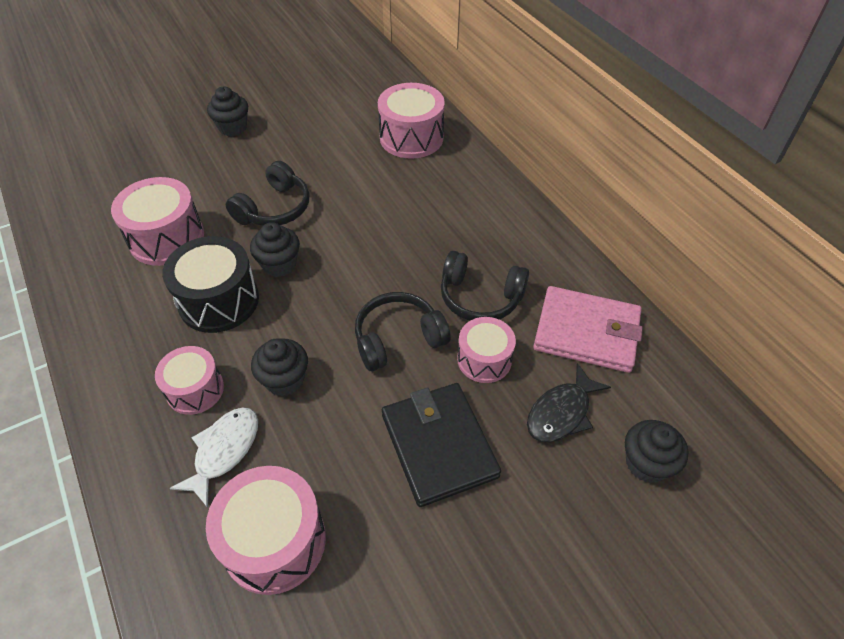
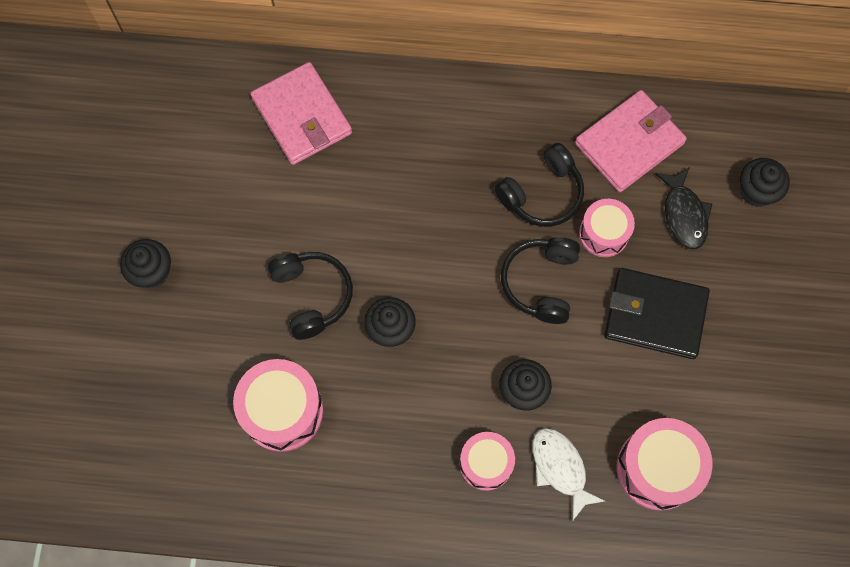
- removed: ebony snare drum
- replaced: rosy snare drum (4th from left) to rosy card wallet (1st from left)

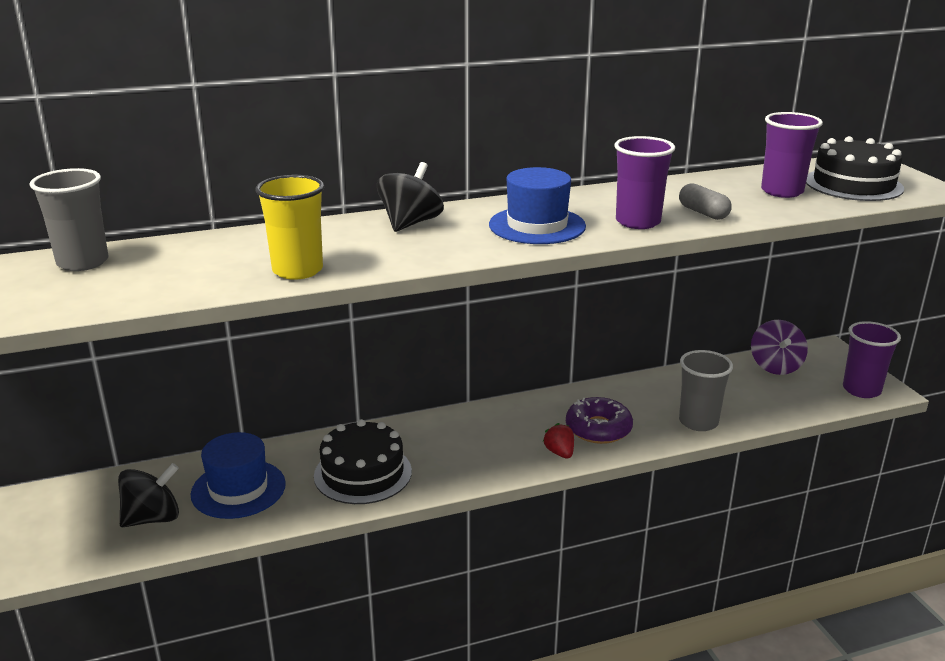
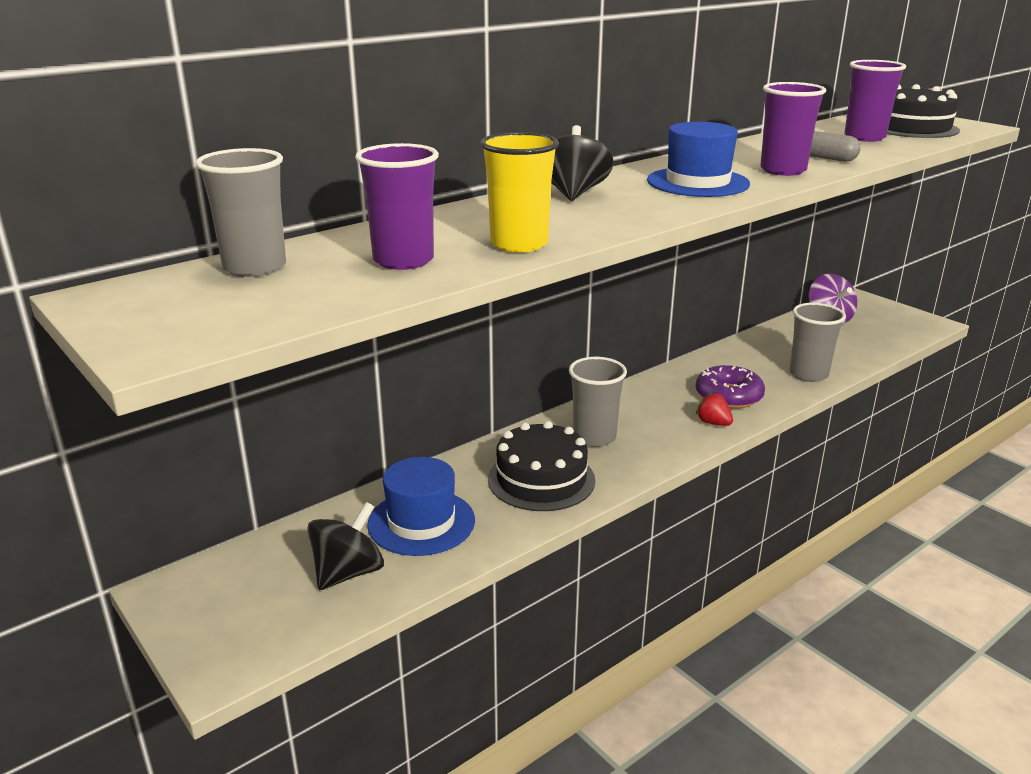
- moved: royal purple cup (3rd from left in the first image) to royal purple cup (1st from left)
- added: ash-grey cup (2nd from left)

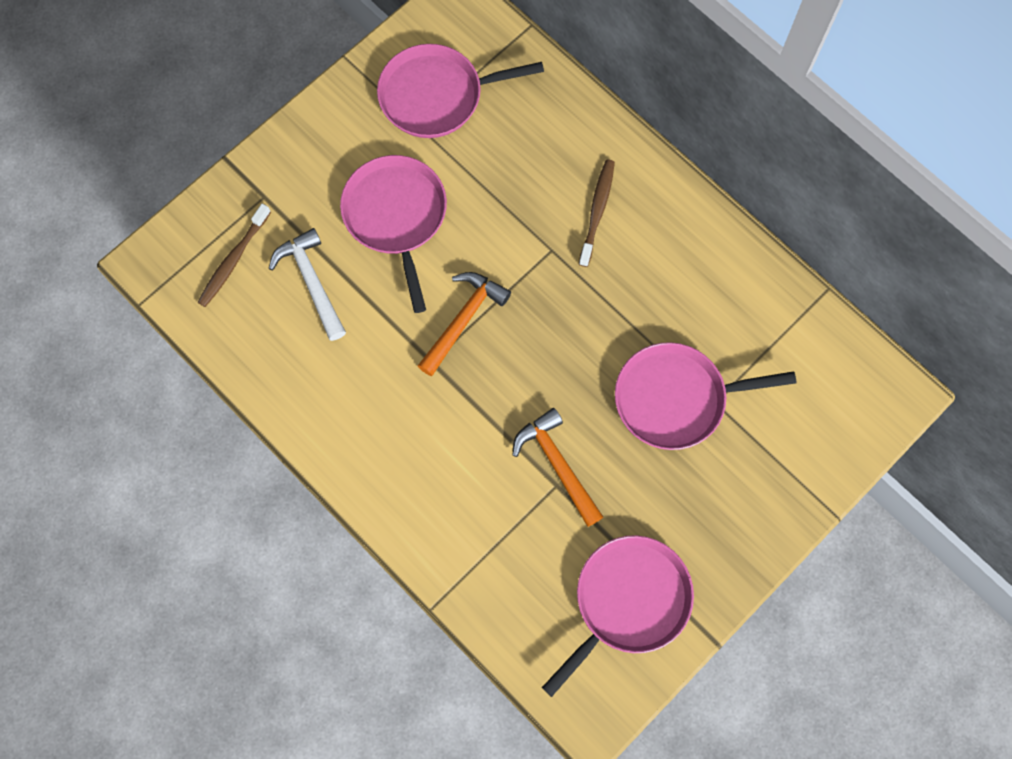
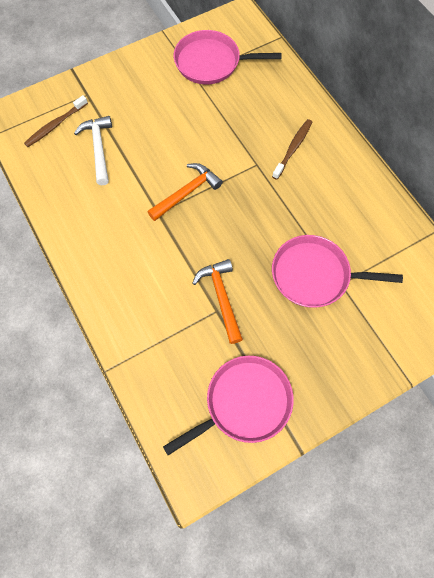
- removed: rosy frying pan (1st from left)

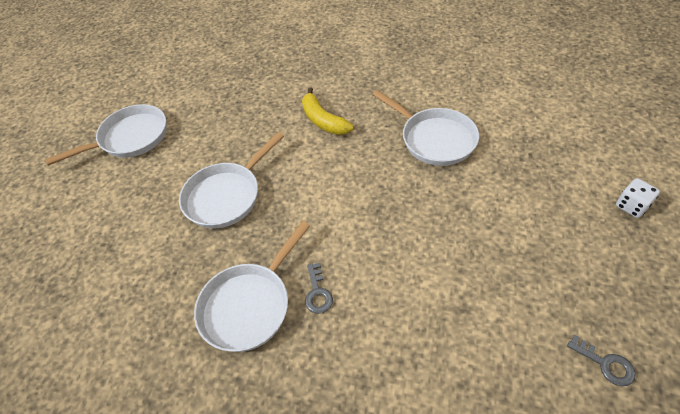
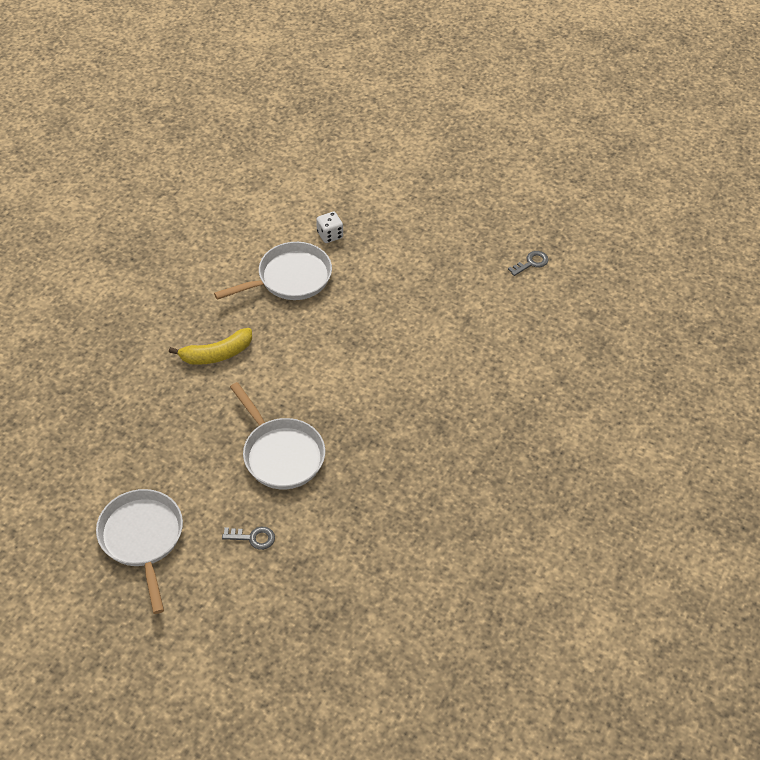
- removed: pure white frying pan (3rd from left)
- moved: ash-grey latchkey (1st from left)
- moved: pure white die

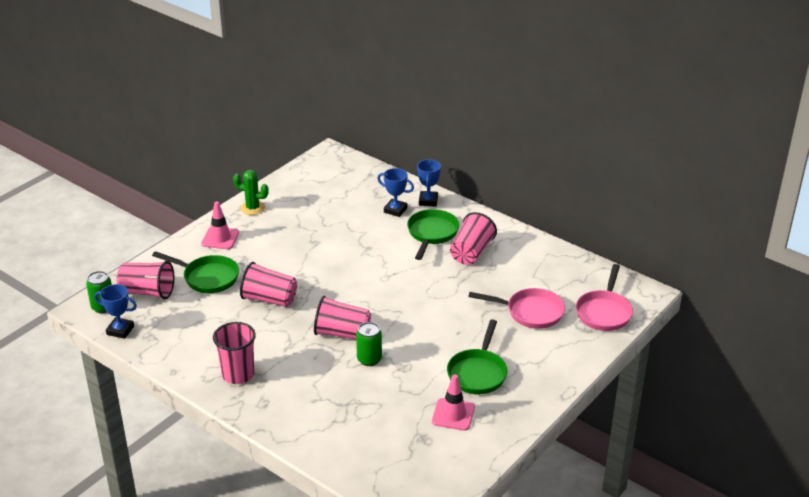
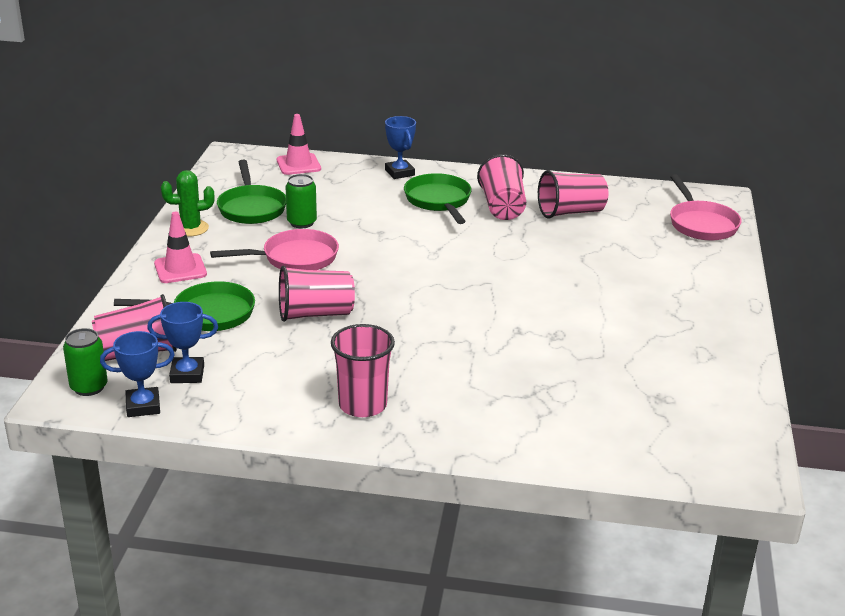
- moved: rosy cup (4th from left in the first image) to rosy cup (5th from left)
- moved: leaf-green tin (2nd from left)
- moved: blue award cup (2nd from left)
- moved: rosy road cone (2nd from left)
- moved: leaf-green frying pan (3rd from left in the first image) to leaf-green frying pan (2nd from left)
- moved: rosy frying pan (1st from left)

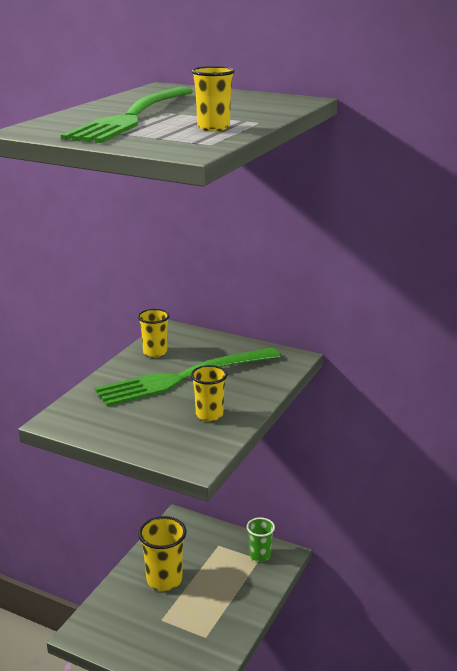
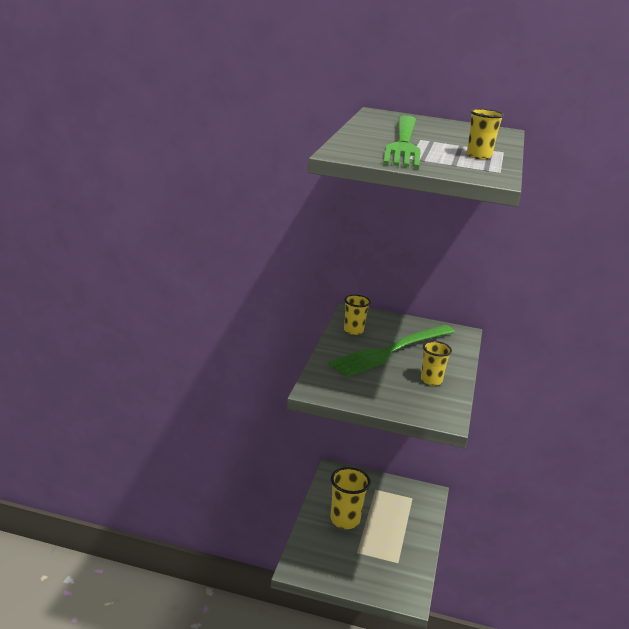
- removed: leaf-green cup

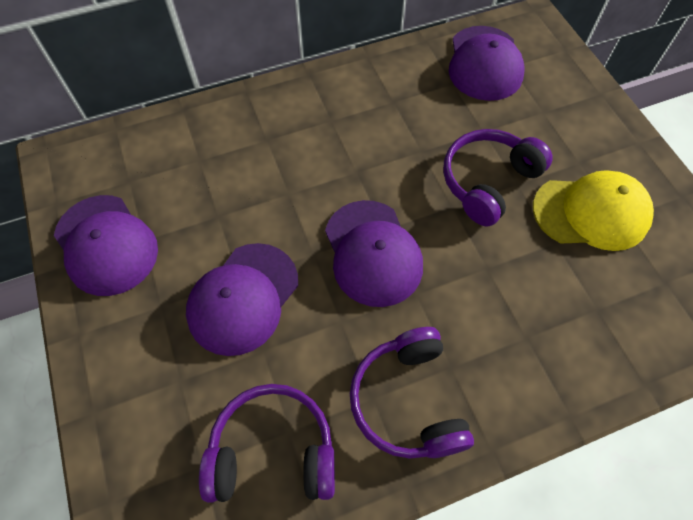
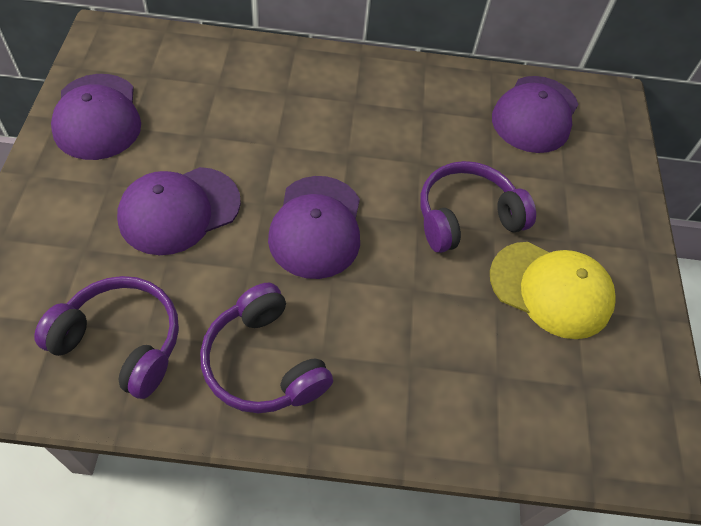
- turned: royal purple headset (2nd from left) 45 degrees counterclockwise

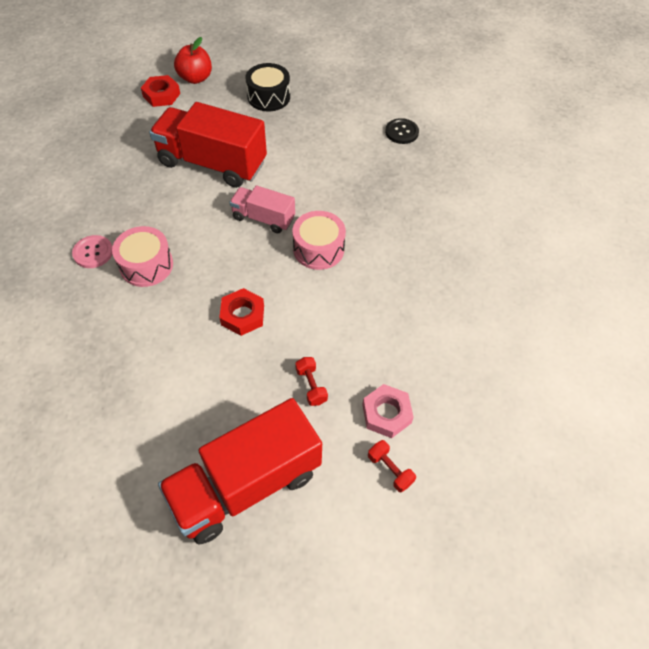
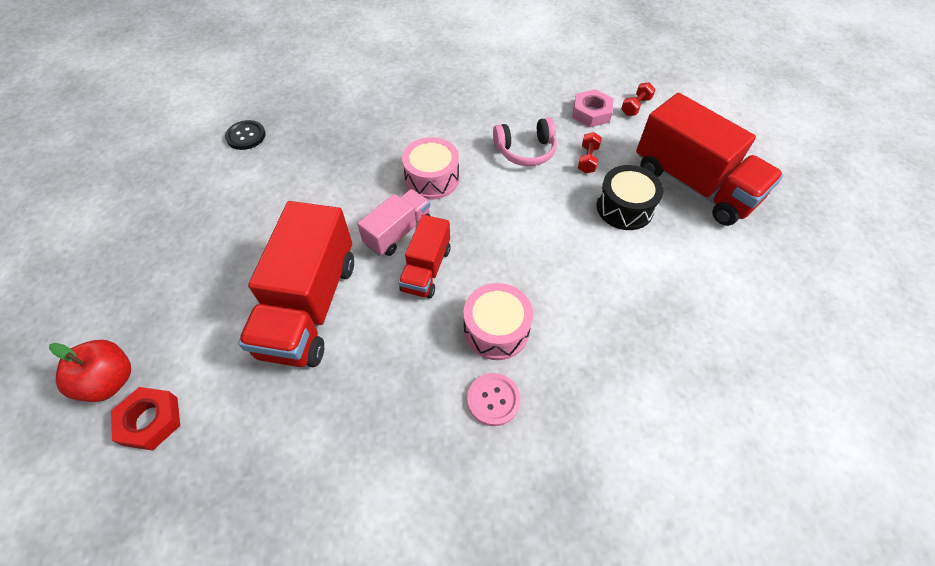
- removed: scarlet nut (2nd from left)
- turned: rosy lorry 150 degrees counterclockwise
- moved: ebony snare drum
- turned: scarlet free weight (1st from left) 45 degrees counterclockwise
- added: scarlet lorry (2nd from left)
- added: rosy headset

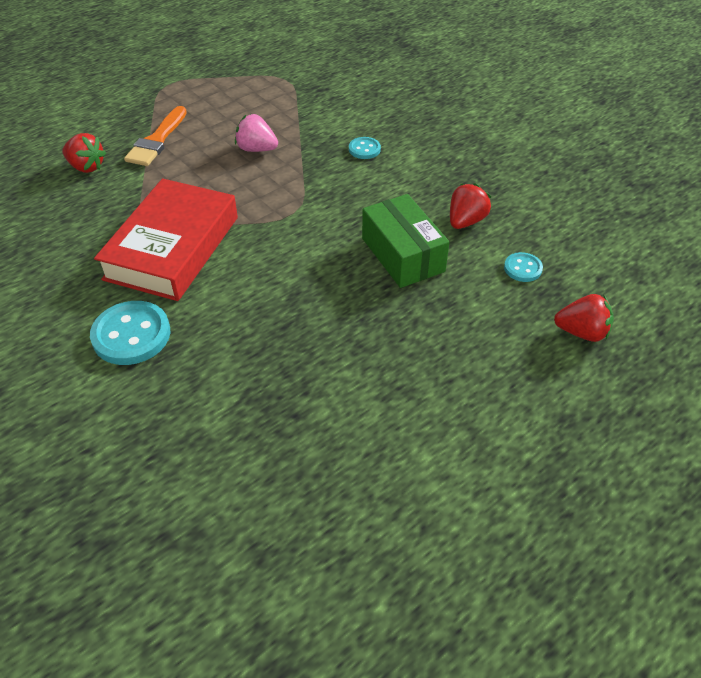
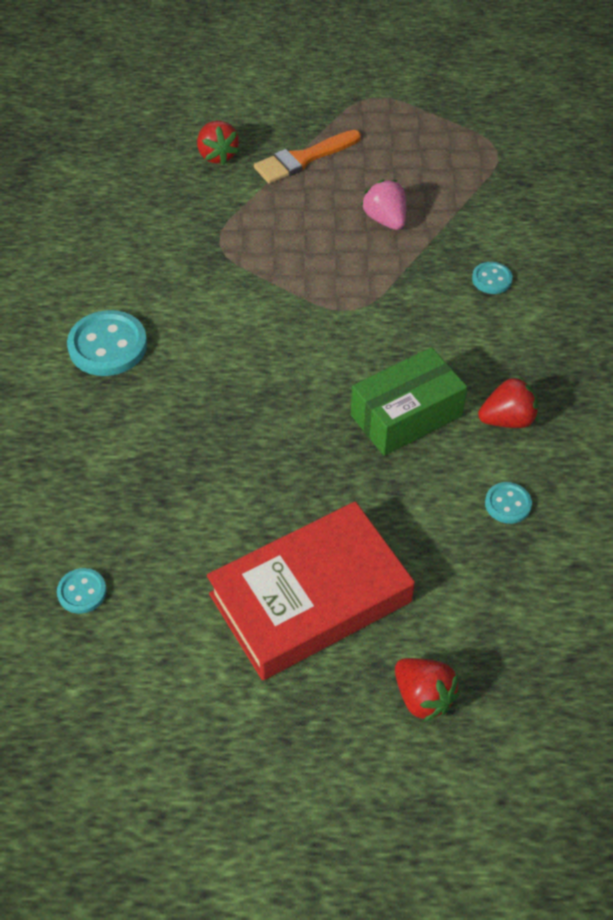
- moved: scarlet hardcover
- turned: leaf-green box 45 degrees clockwise
- moved: scarlet berry (3rd from left in the first image) to scarlet berry (2nd from left)
- added: turquoise sewing button (1st from left)

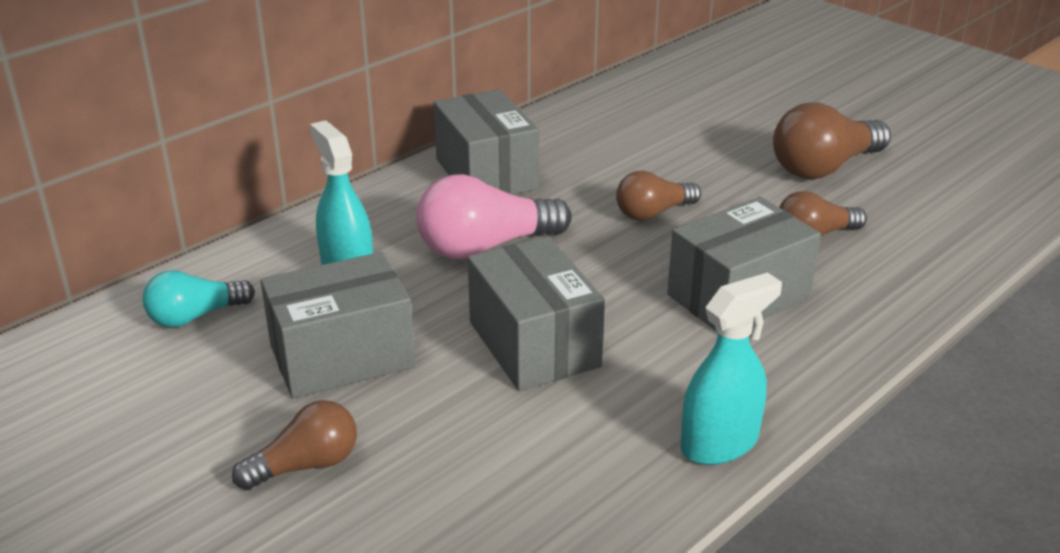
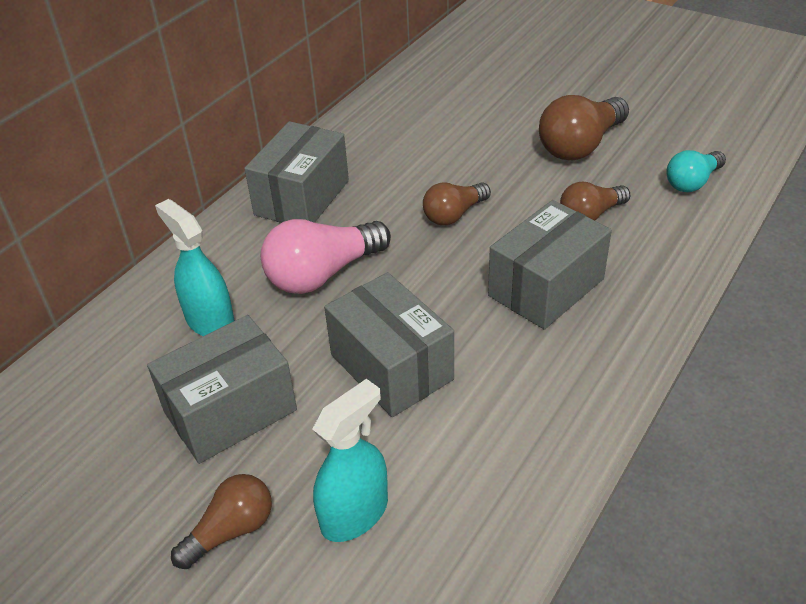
- moved: turquoise lightbulb
- turned: ash-grey box (2nd from left) 60 degrees clockwise
- moved: turquoise spray cleaner (2nd from left)

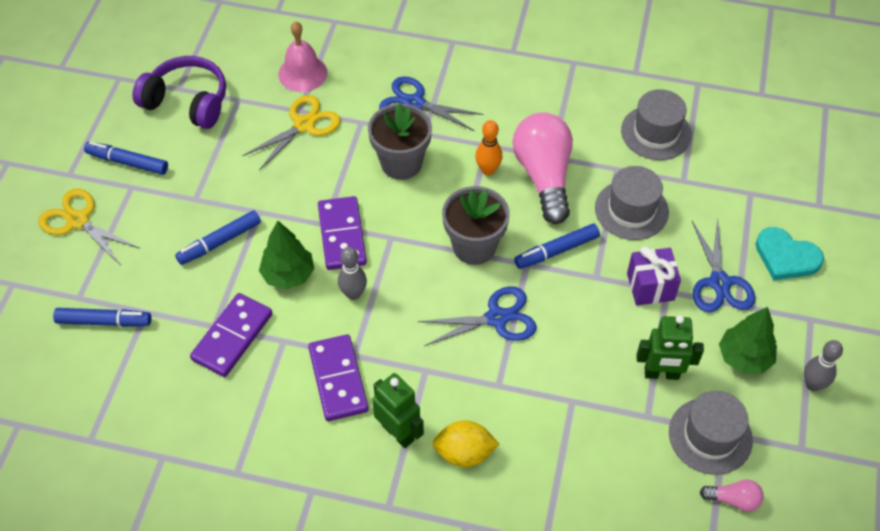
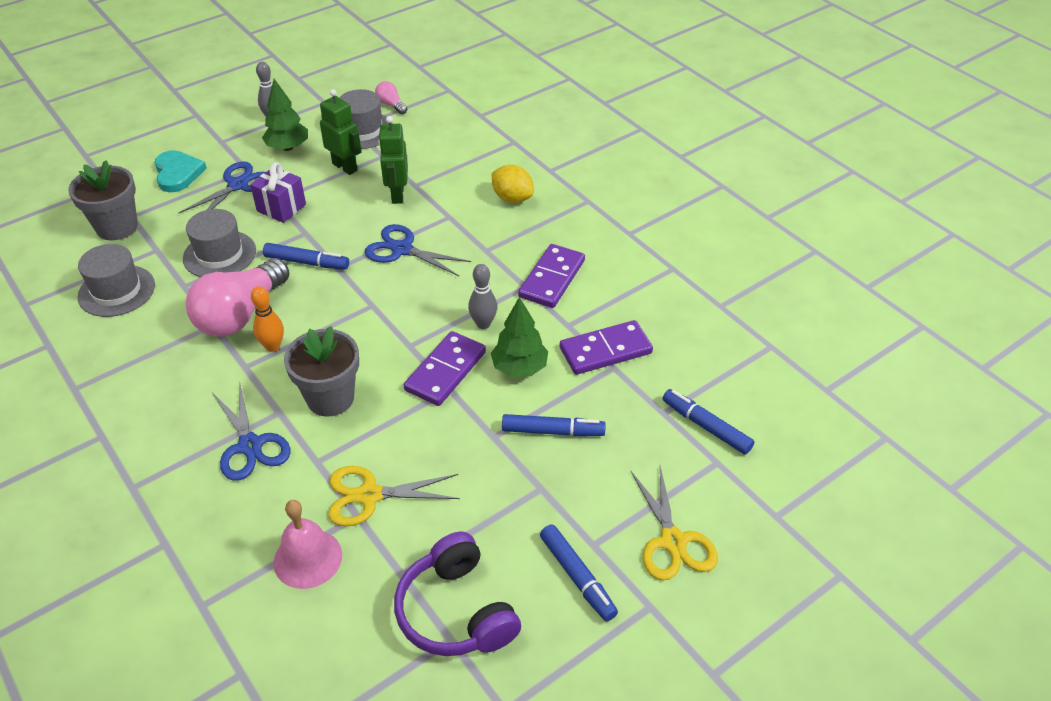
- moved: leaf-green toy robot (1st from left in the first image) to leaf-green toy robot (2nd from left)
- moved: ash-grey potted plant (2nd from left in the first image) to ash-grey potted plant (1st from left)

